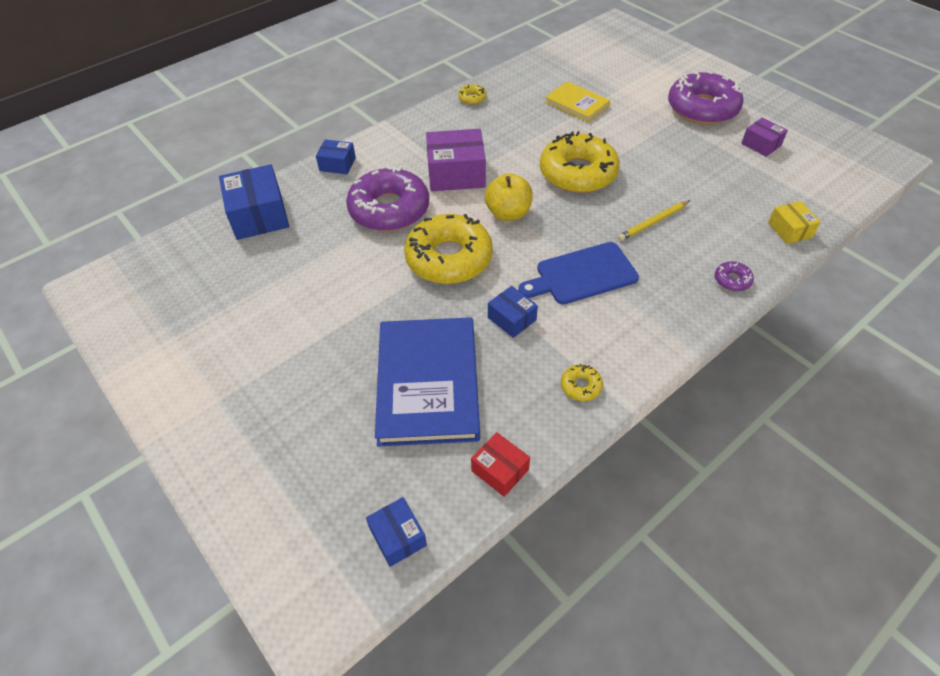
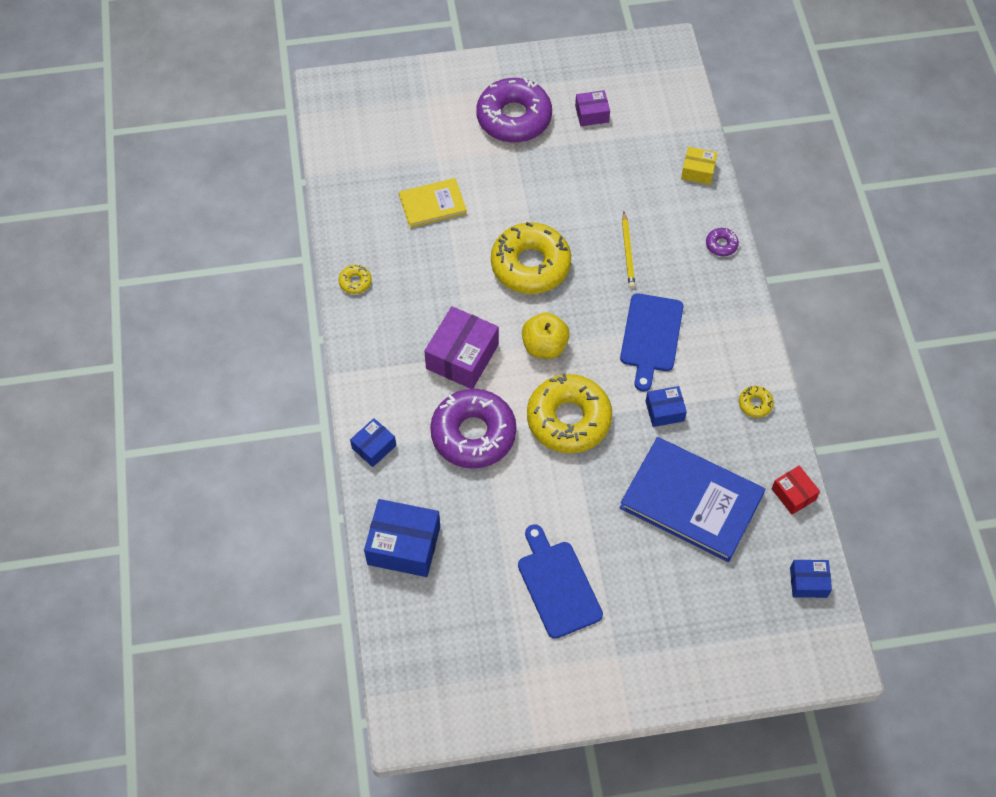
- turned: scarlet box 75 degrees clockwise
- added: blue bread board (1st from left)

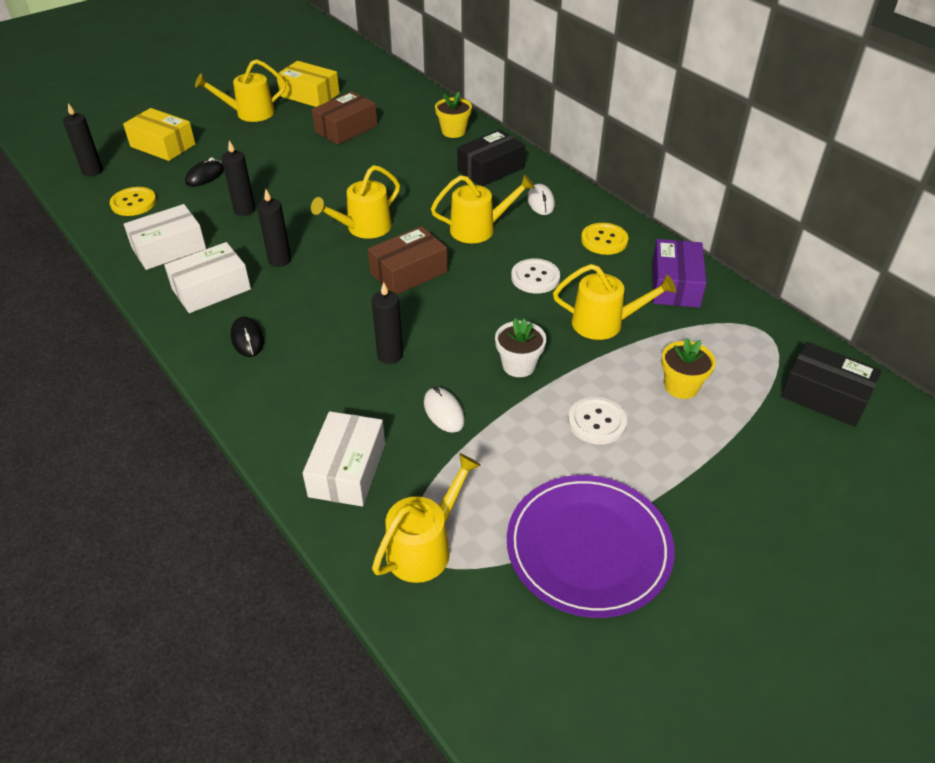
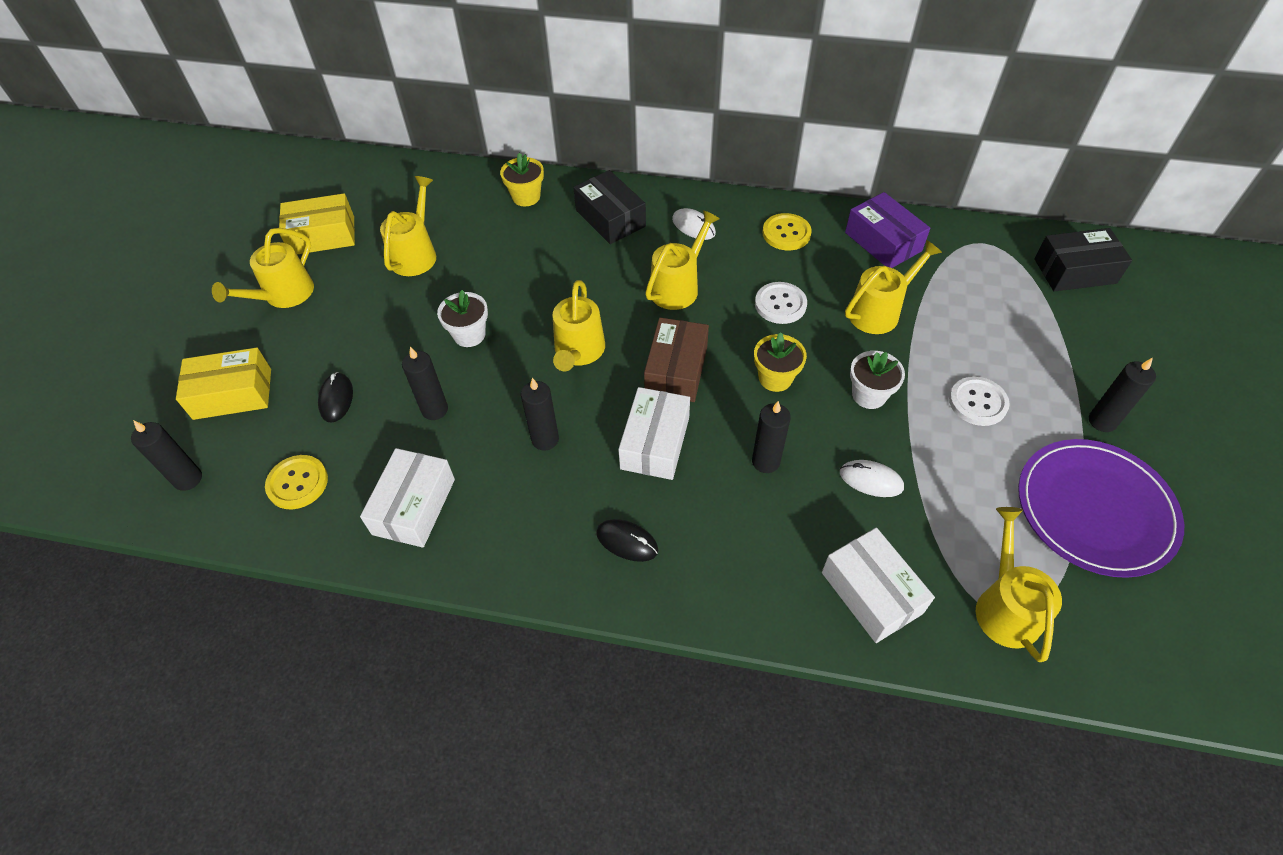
- moved: pure white box (2nd from left)
- replaced: russet box (1st from left) to bright yellow watering can (2nd from left)
- turned: ebony box (1st from left) 45 degrees counterclockwise
- moved: bright yellow potted plant (2nd from left)
- added: pure white potted plant (1st from left)
- added: ebony pillar candle (5th from left)

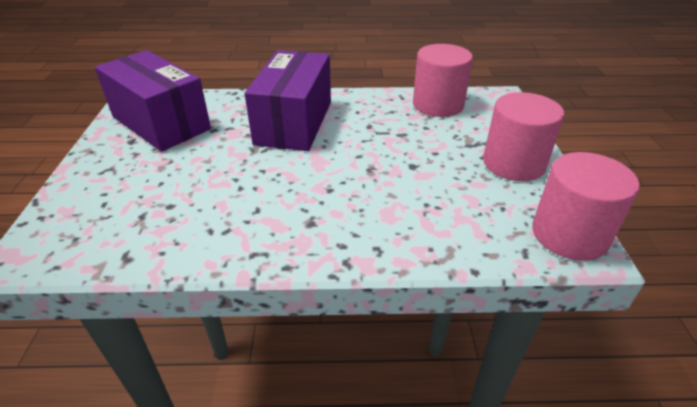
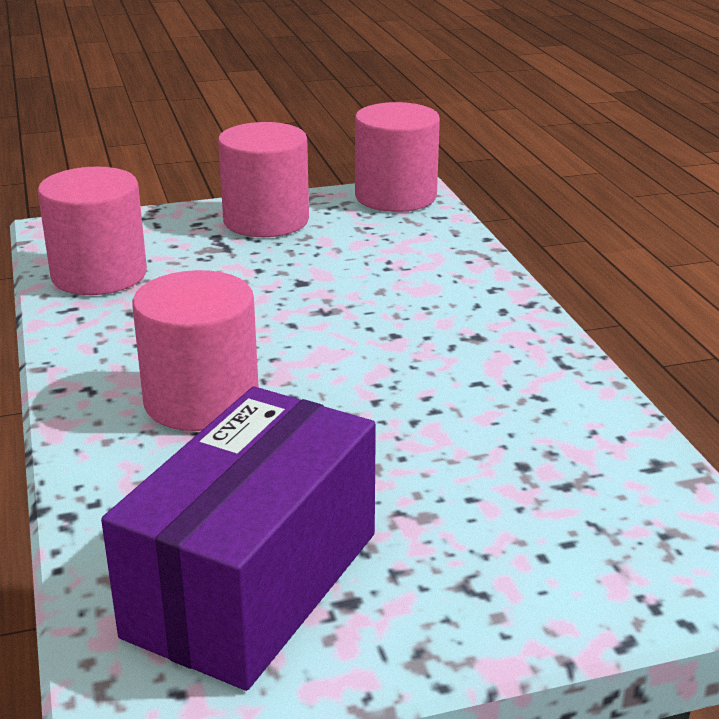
- replaced: royal purple box (2nd from left) to rosy cylinder shape (2nd from left)

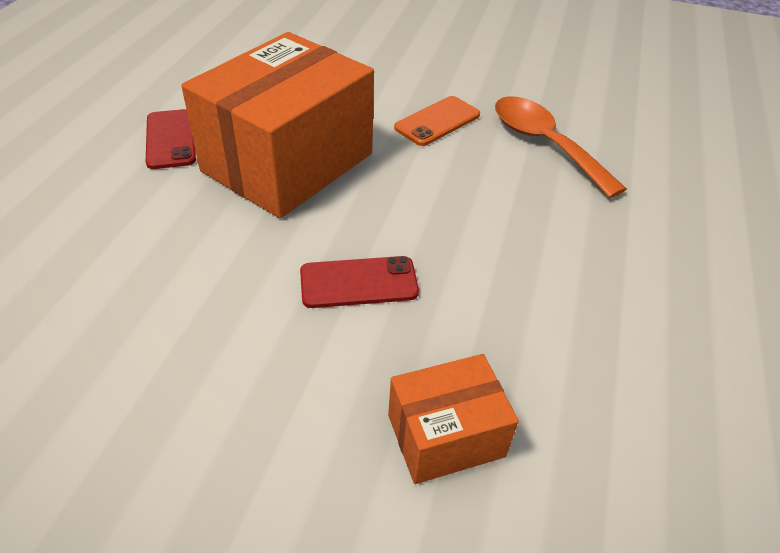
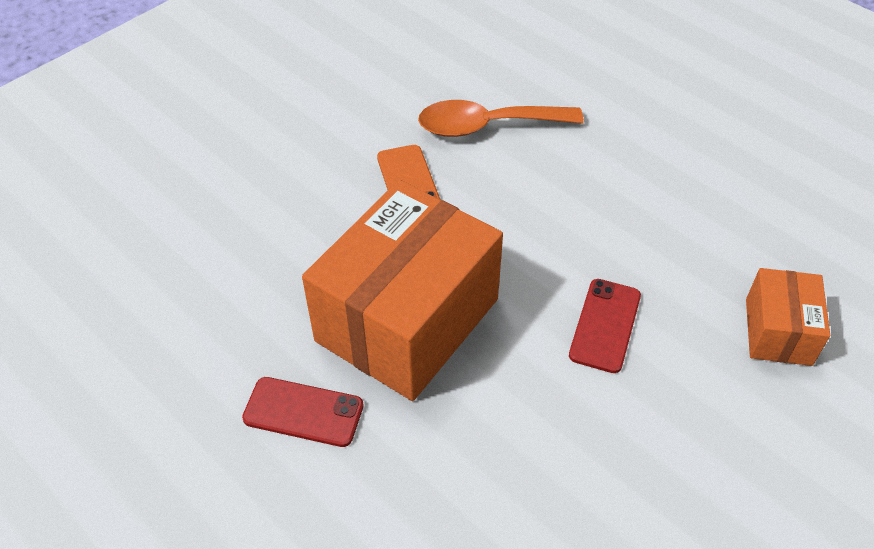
- turned: orange-coloured box (1st from left) 60 degrees clockwise

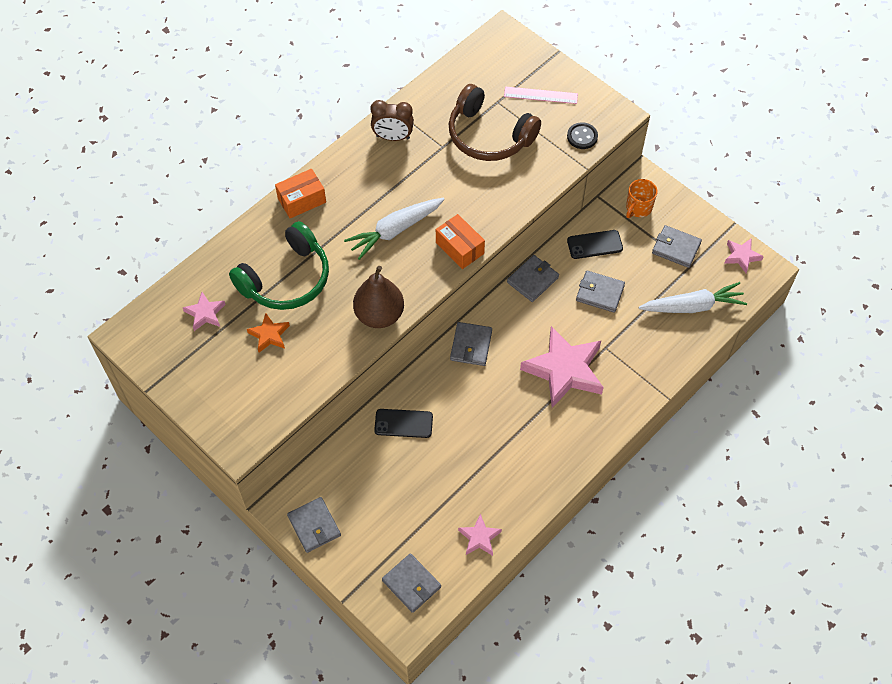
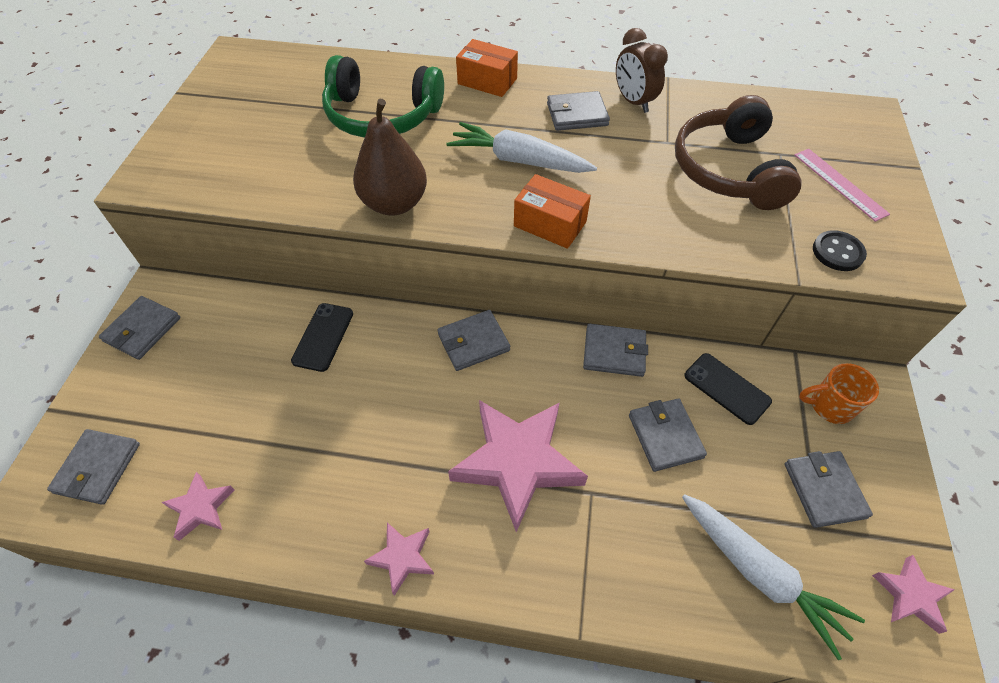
- moved: rosy star shape (1st from left in the first image) to rosy star shape (2nd from left)
- removed: orange-coloured star shape
- turned: ebony phone (1st from left) 45 degrees clockwise
- turned: orange-coloured box (2nd from left) 75 degrees counterclockwise
- added: ash-grey card wallet (4th from left)

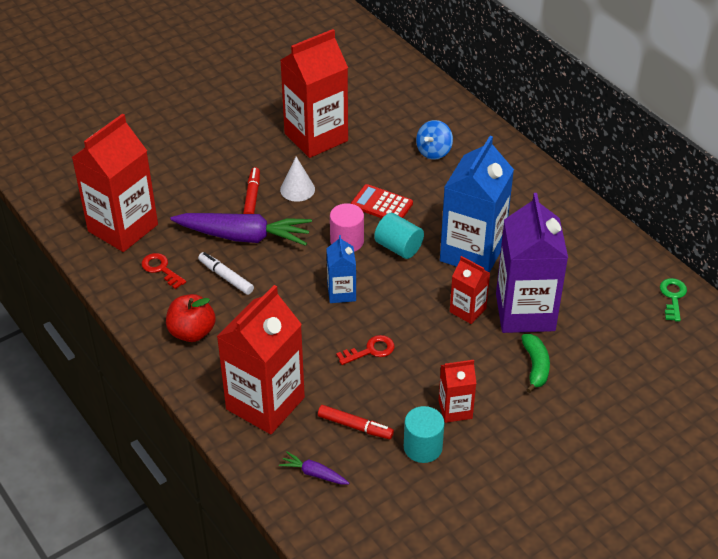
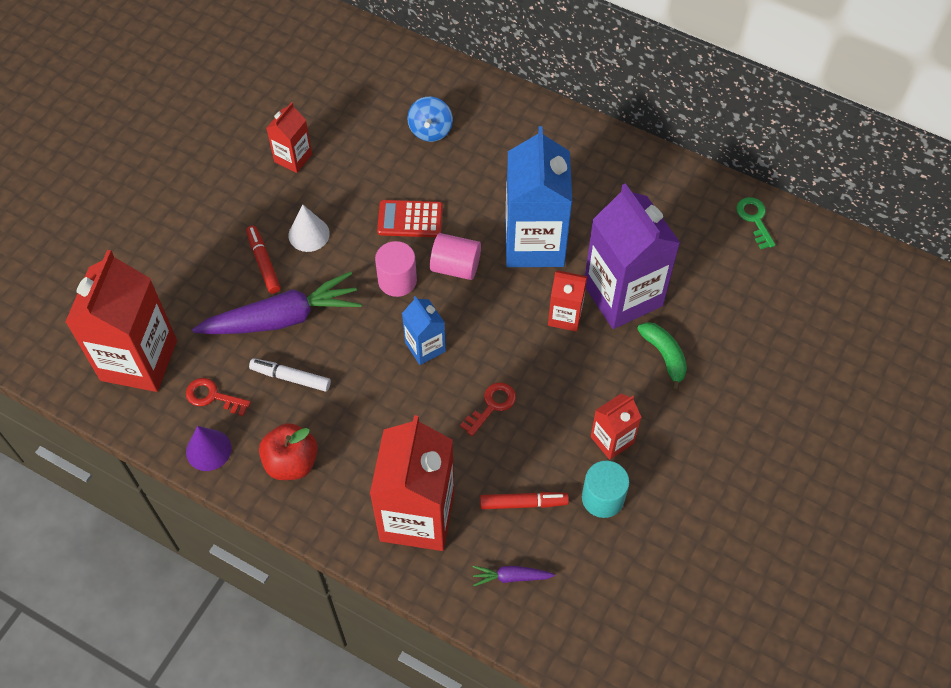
- resized: scarlet juice carton (3rd from left in the first image) x0.50
- recoloured: turquoise cylinder shape (1st from left) to rosy cylinder shape (2nd from left)
- added: royal purple solid cone

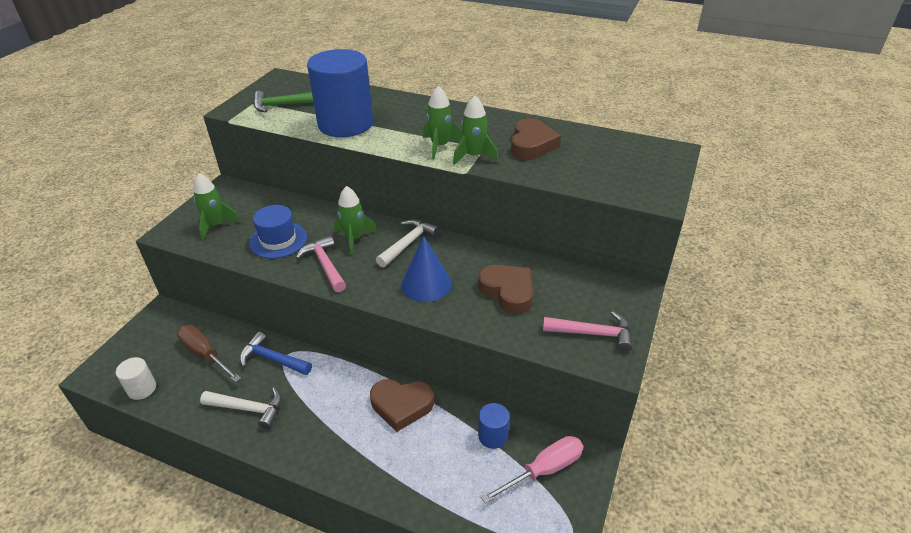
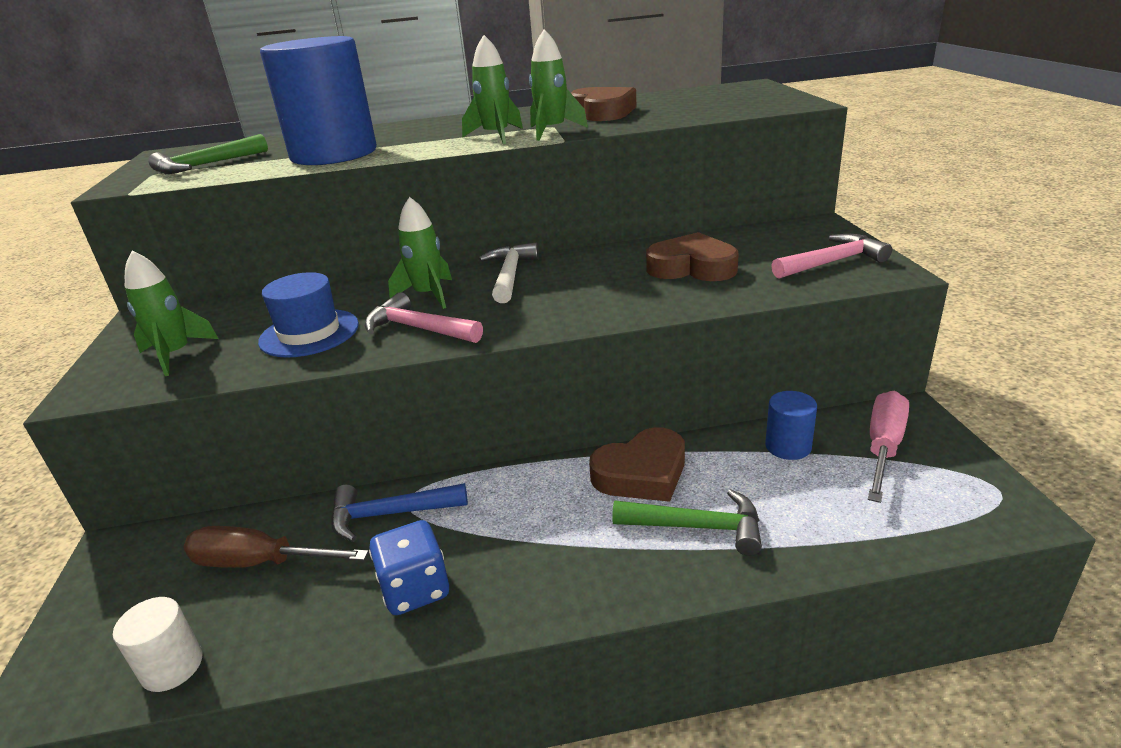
- replaced: pure white claw hammer (1st from left) to blue die
- removed: blue solid cone
- added: leaf-green claw hammer (2nd from left)

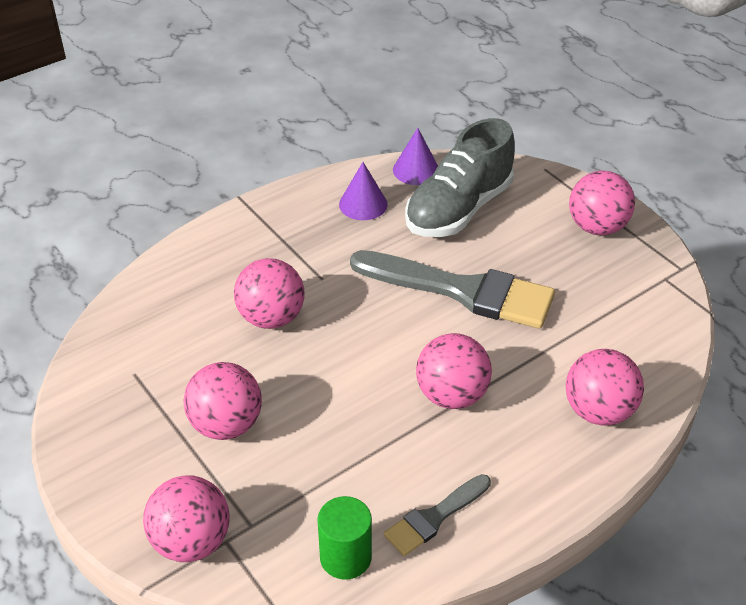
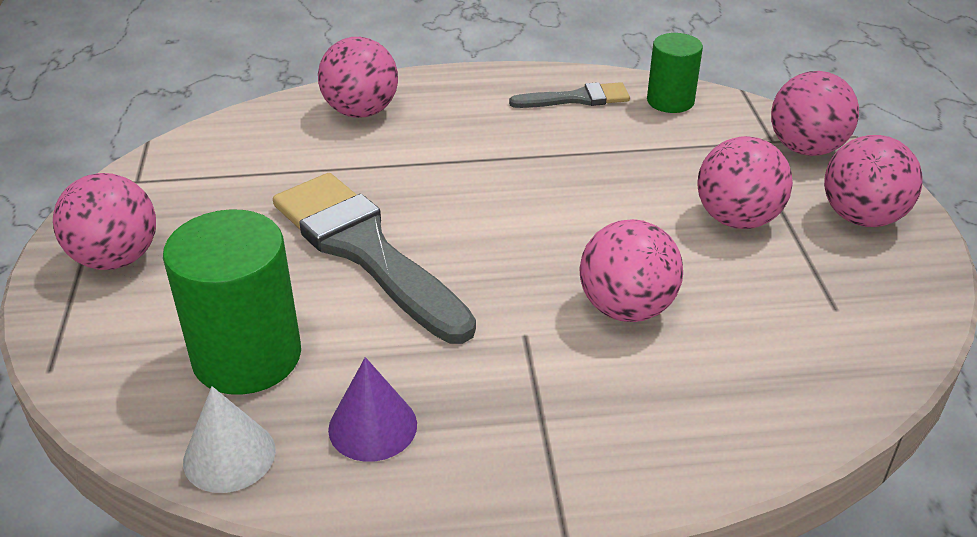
- recoloured: royal purple solid cone (2nd from left) to pure white solid cone
- replaced: ash-grey sneaker to leaf-green cylinder shape (1st from left)
- moved: rosy ball (4th from left in the first image) to rosy ball (6th from left)

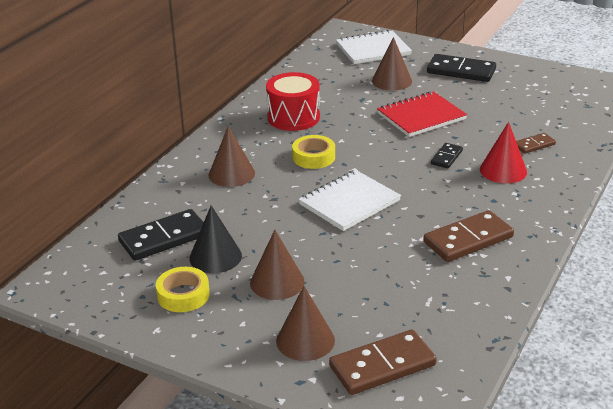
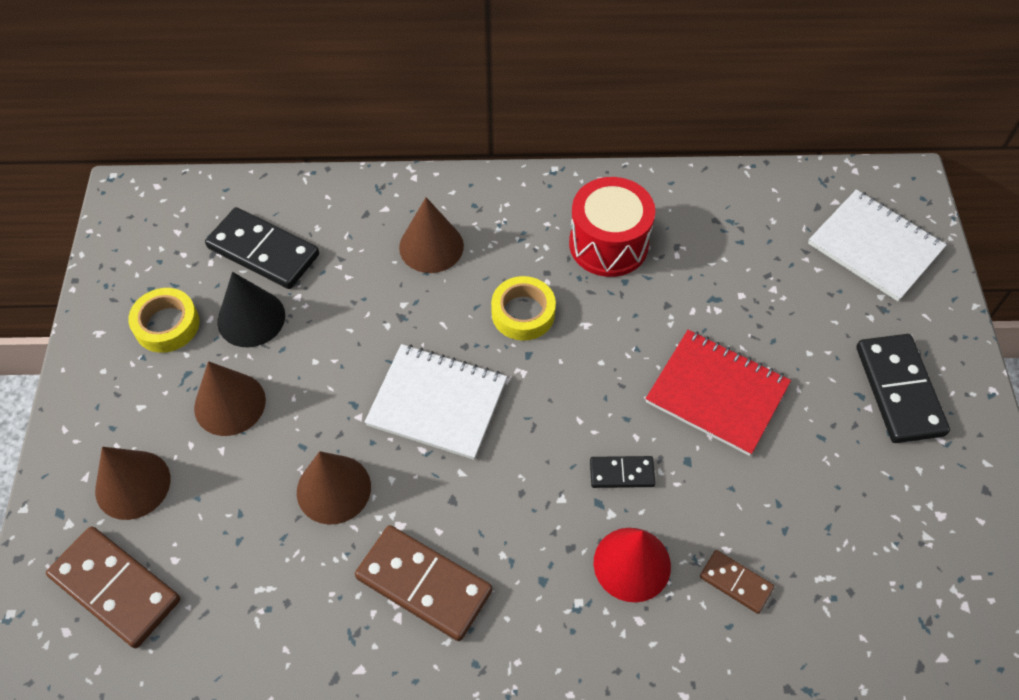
- moved: russet solid cone (4th from left in the first image) to russet solid cone (3rd from left)

